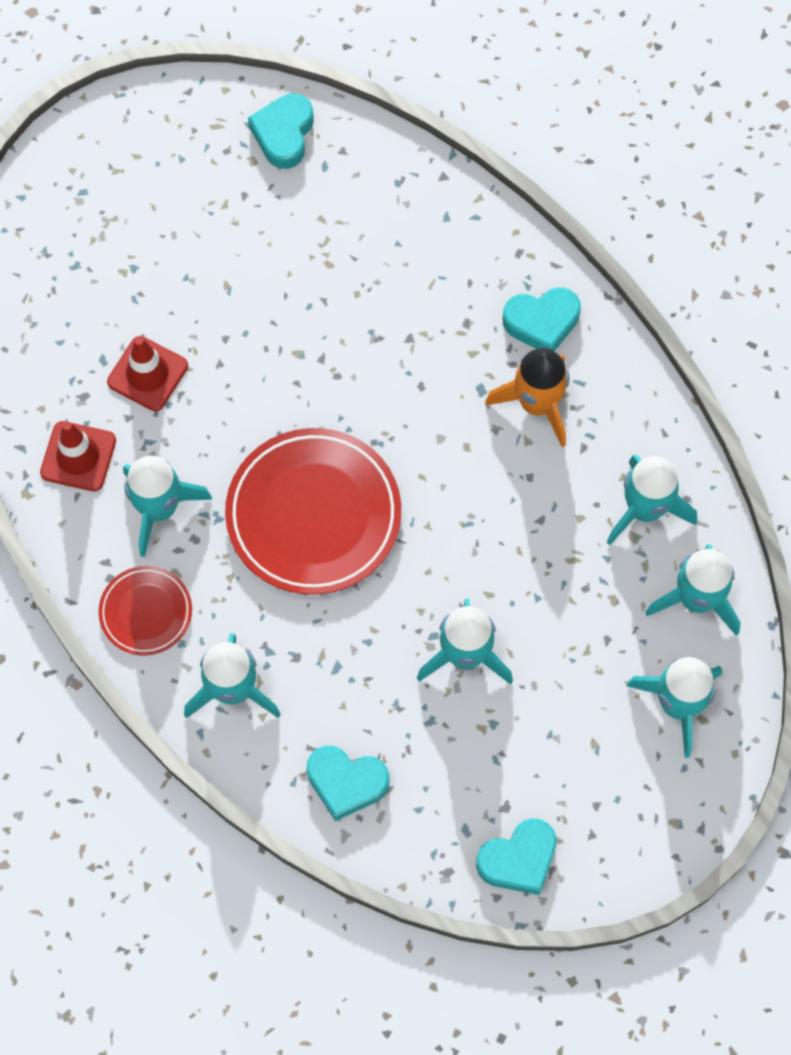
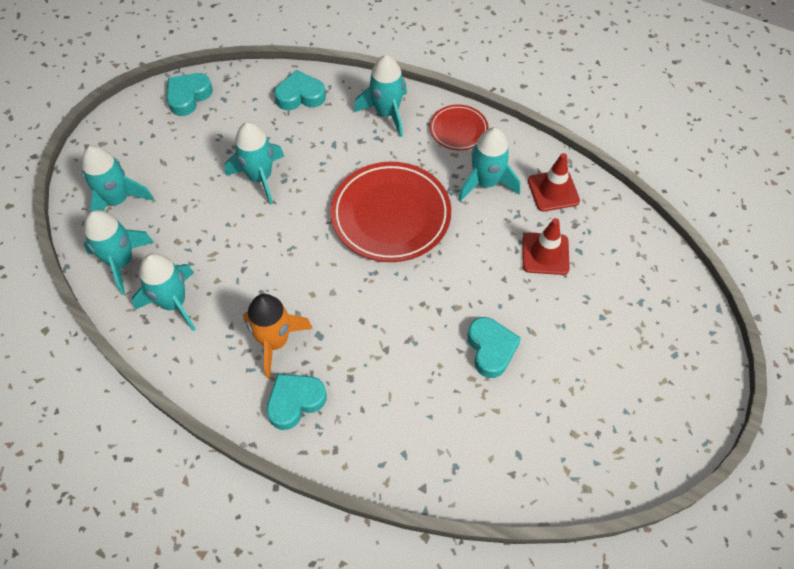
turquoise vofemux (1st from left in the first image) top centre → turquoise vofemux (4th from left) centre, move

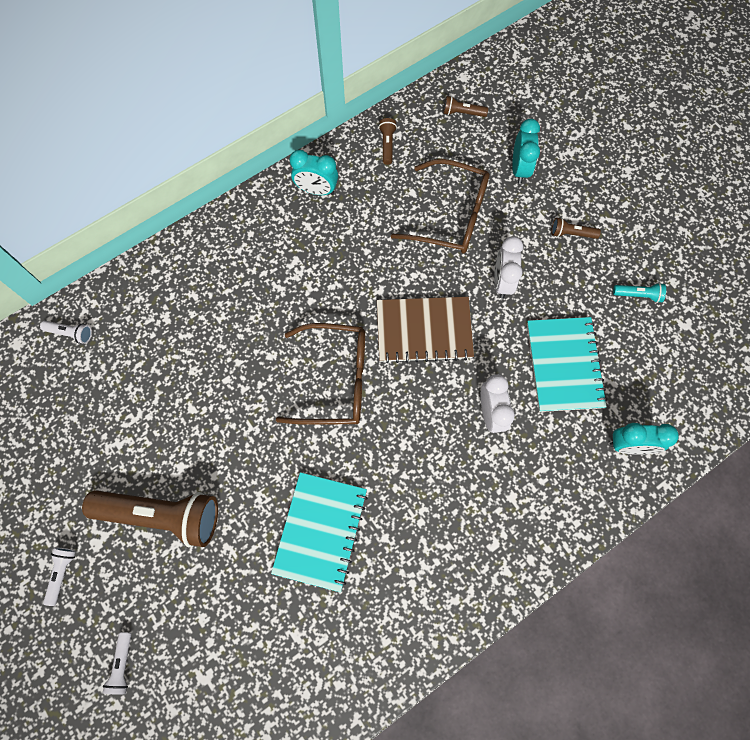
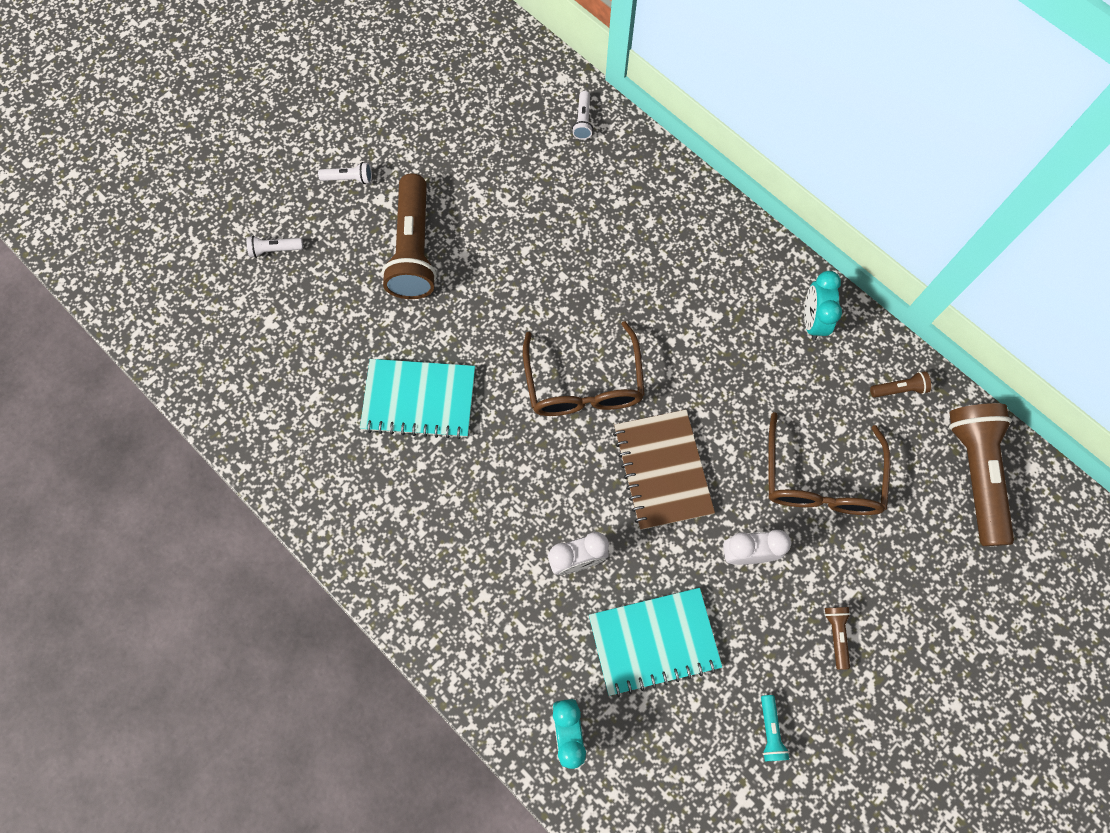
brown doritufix (3rd from left in the first image) top centre → brown doritufix (4th from left) middle right, x2.38
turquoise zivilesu (2nd from left) top right → -

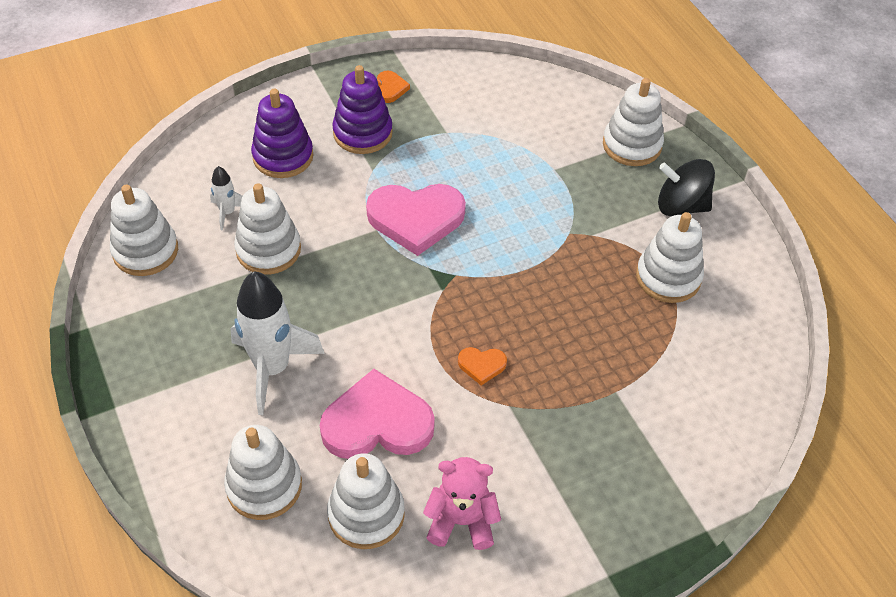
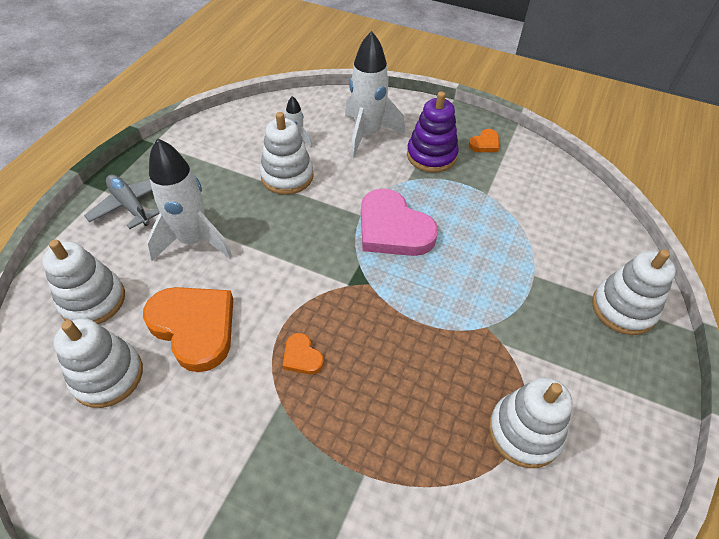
- → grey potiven middle left
pink vofemux (1st from left) bottom centre → orange vofemux (1st from left) middle left
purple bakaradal (1st from left) top left → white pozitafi (3rd from left) top centre
white bakaradal (1st from left) middle left → -
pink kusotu bottom centre → -
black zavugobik top right → -

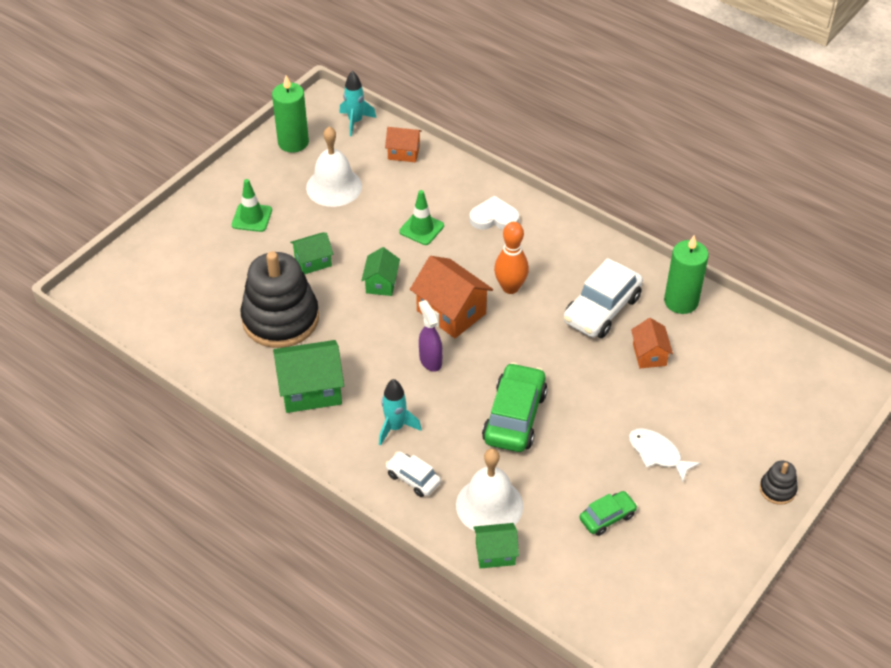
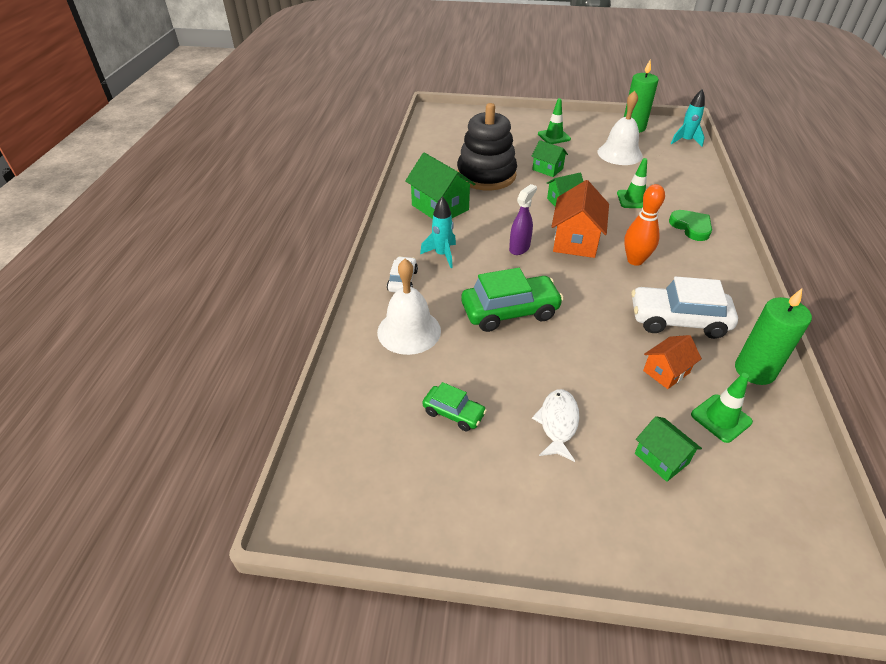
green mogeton (4th from left) bottom centre → green mogeton (4th from left) bottom right, move
white vofemux top centre → green vofemux middle right
- → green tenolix (3rd from left) middle right
orange mogeton (1st from left) top centre → -
black bakaradal (2nd from left) bottom right → -

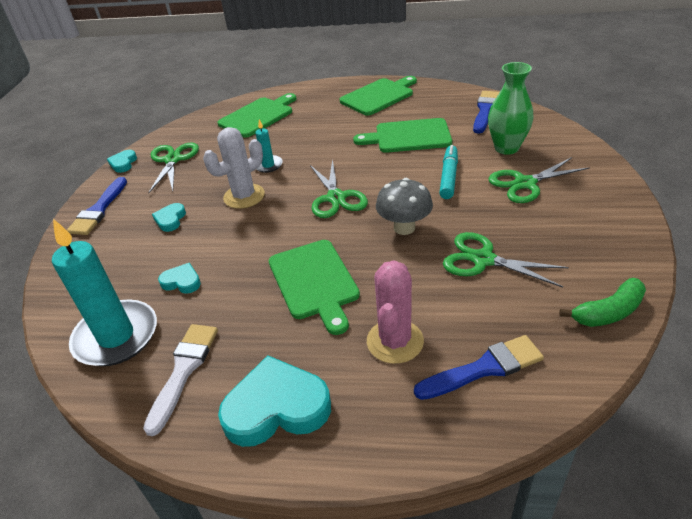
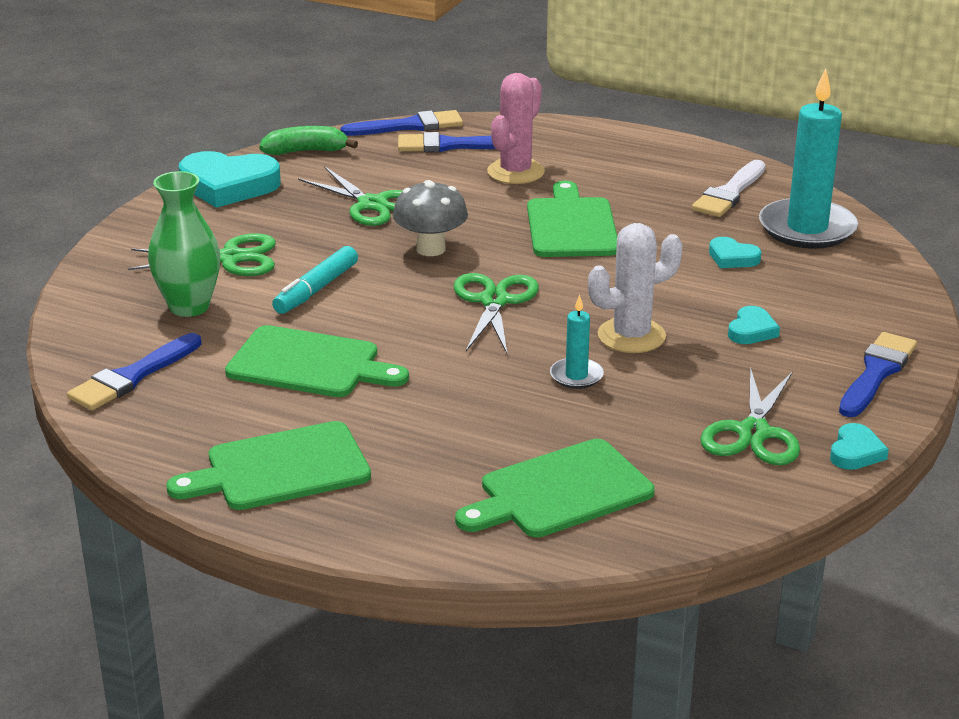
turquoise vofemux (4th from left in the first image) bottom centre → turquoise vofemux (1st from left) top left, move
- → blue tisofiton (2nd from left) top centre

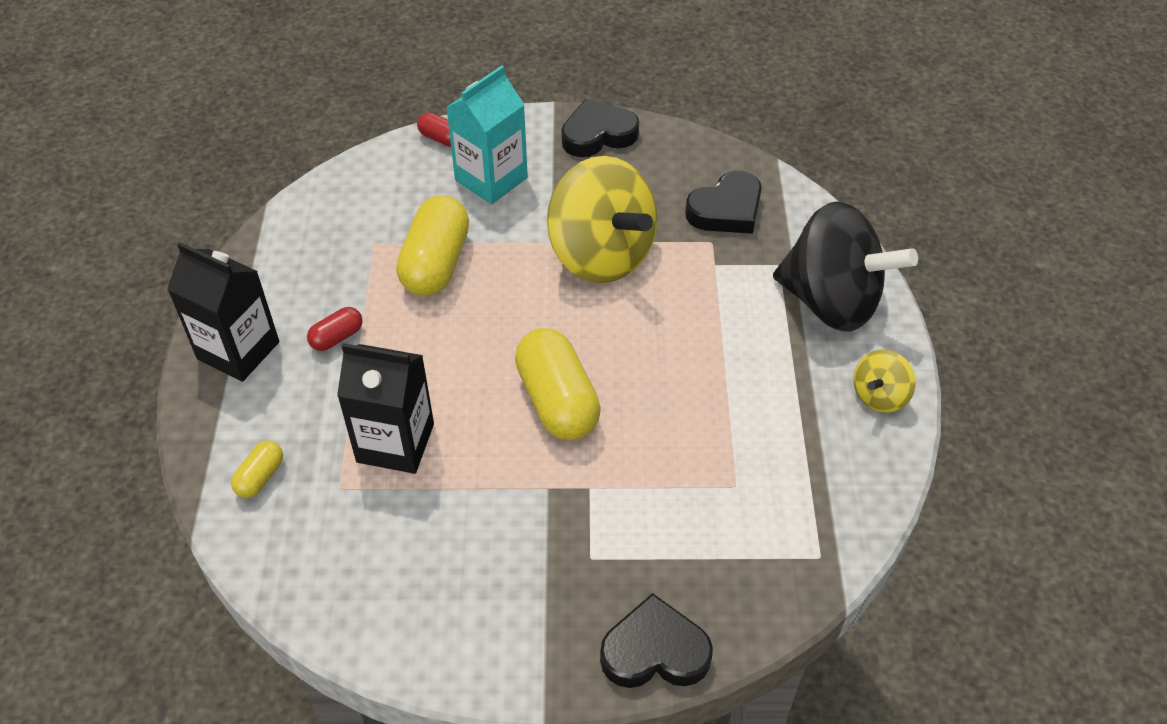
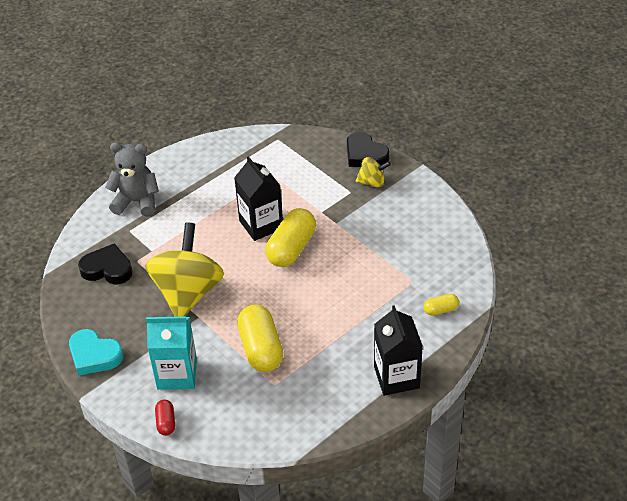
black vofemux (1st from left) top centre → turquoise vofemux bottom left
black zavugobik middle right → grey kusotu middle left
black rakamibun (2nd from left in the first image) middle left → black rakamibun (1st from left) centre, move
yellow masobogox (2nd from left in the first image) centre → yellow masobogox (1st from left) bottom centre, 75 degrees counterclockwise
yellow zavugobik (2nd from left) middle right → yellow zavugobik (2nd from left) centre, move
red masobogox (1st from left) middle left → -

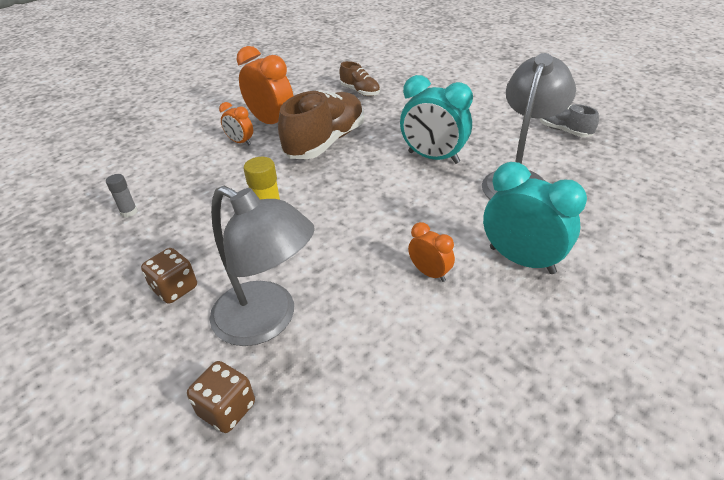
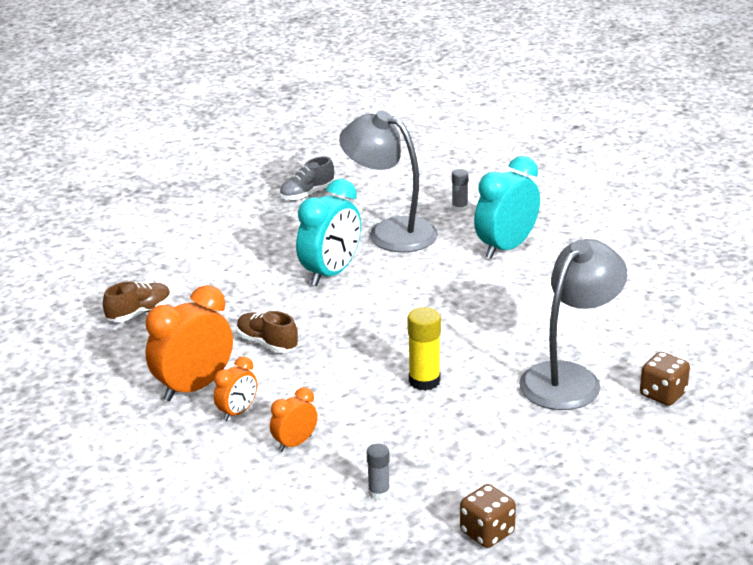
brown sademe (1st from left in the first image) top centre → brown sademe (2nd from left) centre, x0.51
orange zivilesu (3rd from left) centre → orange zivilesu (3rd from left) bottom centre, move
- → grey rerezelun (2nd from left) centre
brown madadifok (1st from left) middle left → brown madadifok (1st from left) bottom centre, move

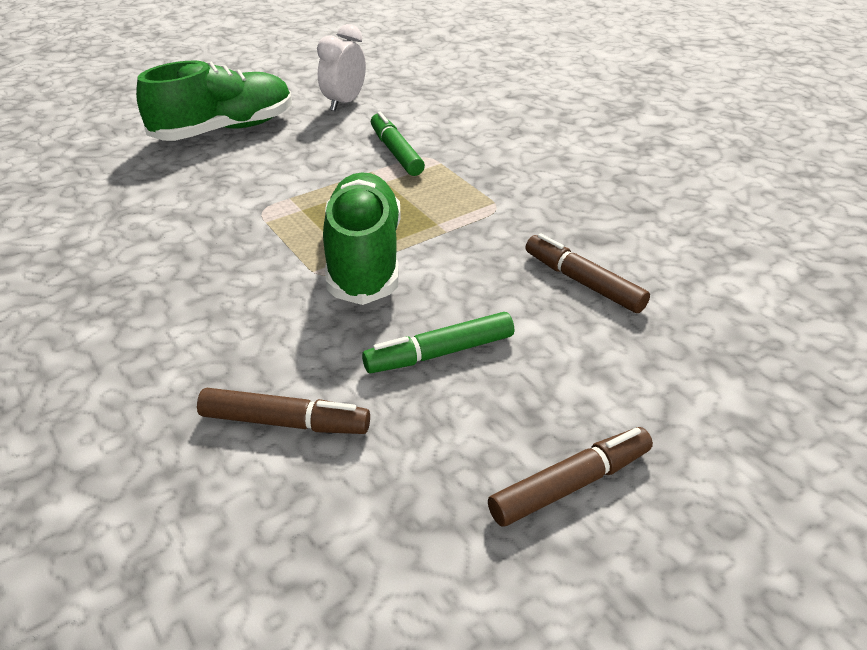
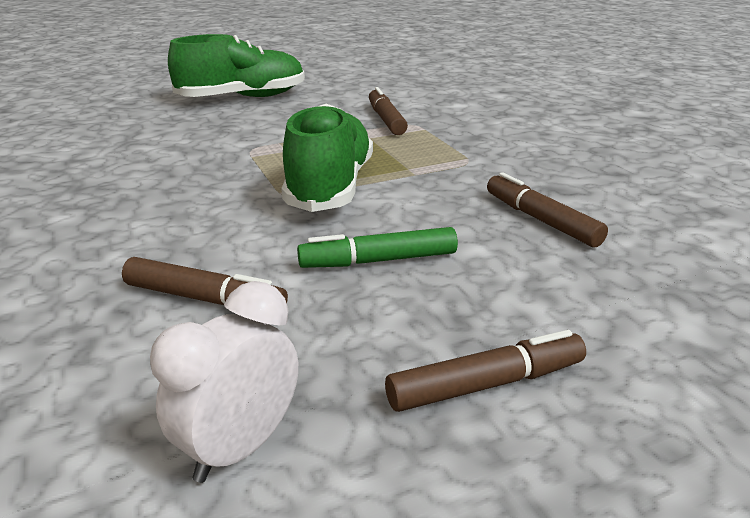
white zivilesu top centre → white zivilesu bottom left, move
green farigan (1st from left) top centre → brown farigan (2nd from left) top centre

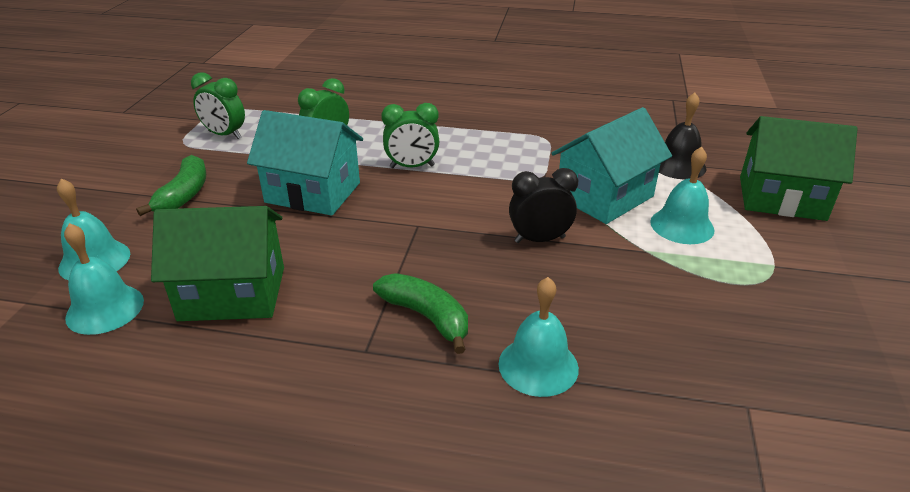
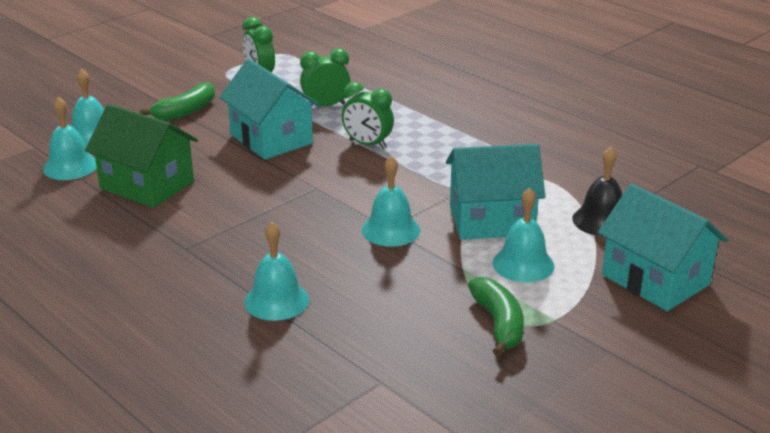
black zivilesu centre → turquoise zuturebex (4th from left) centre
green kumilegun (2nd from left) centre → green kumilegun (2nd from left) bottom centre, move
green mogeton (2nd from left) middle right → turquoise mogeton (3rd from left) middle right

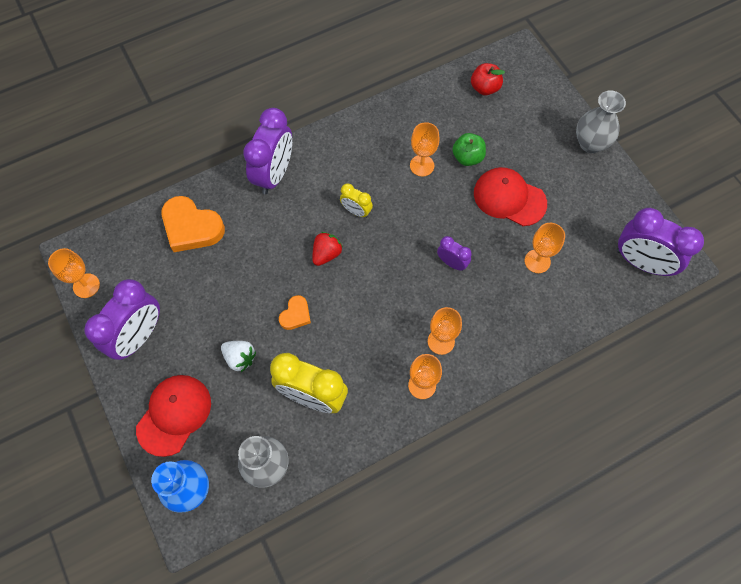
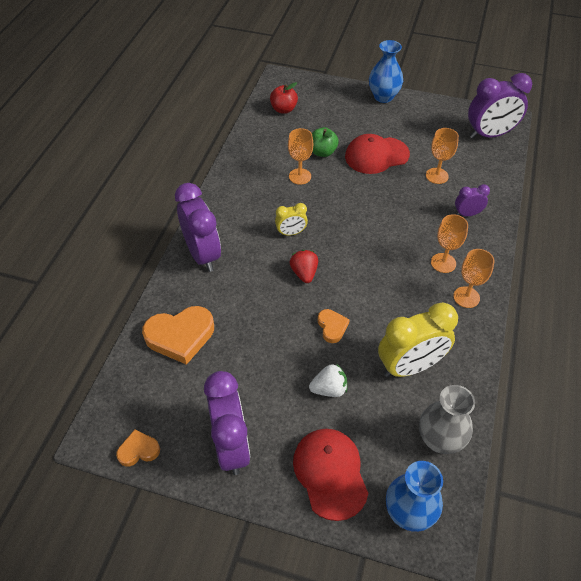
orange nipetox (1st from left) middle left → orange vofemux (1st from left) bottom left
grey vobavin (2nd from left) top right → blue vobavin (1st from left) top centre
purple zivilesu (3rd from left) centre → purple zivilesu (3rd from left) middle right, move

